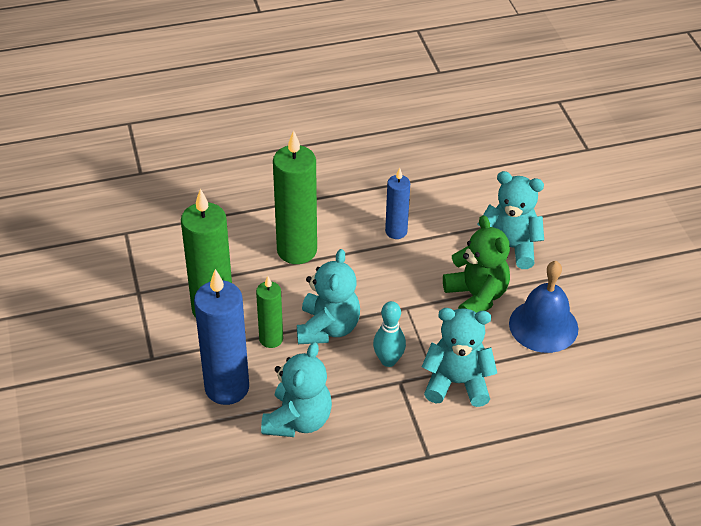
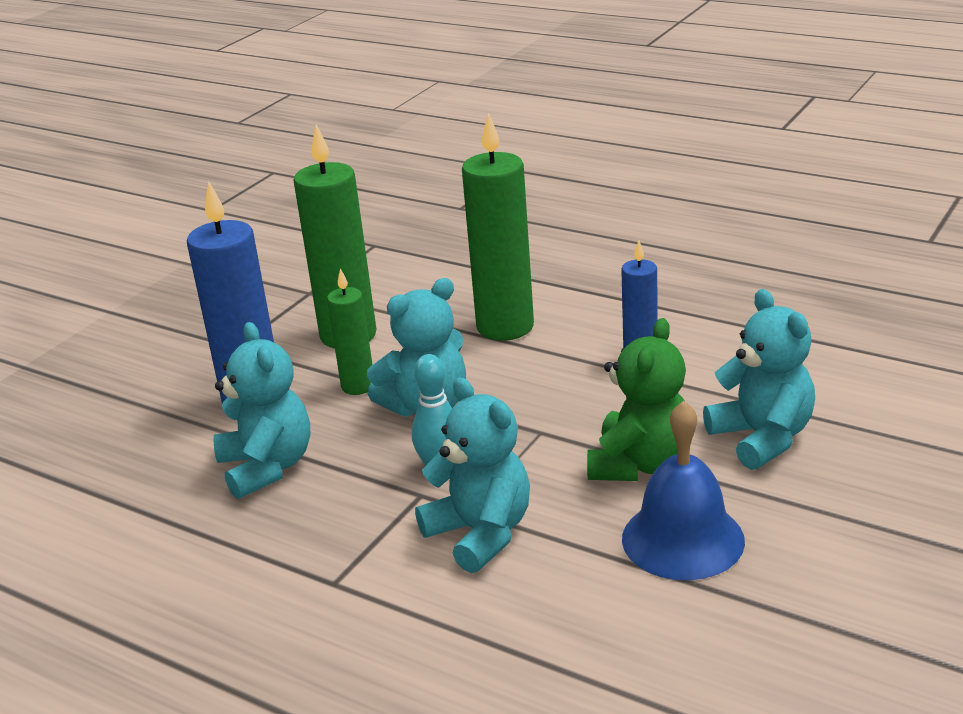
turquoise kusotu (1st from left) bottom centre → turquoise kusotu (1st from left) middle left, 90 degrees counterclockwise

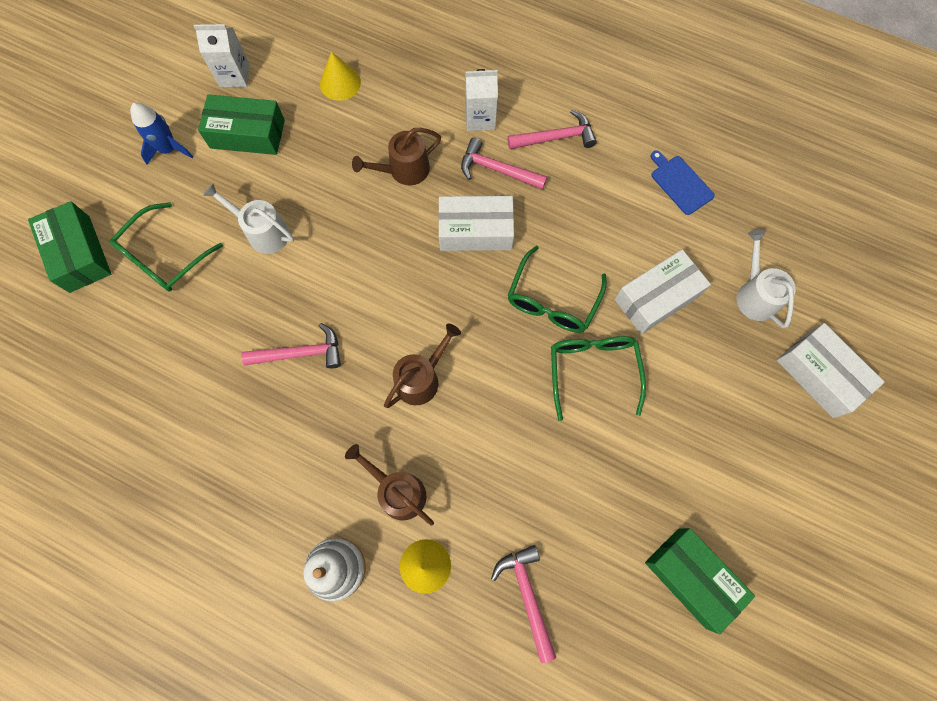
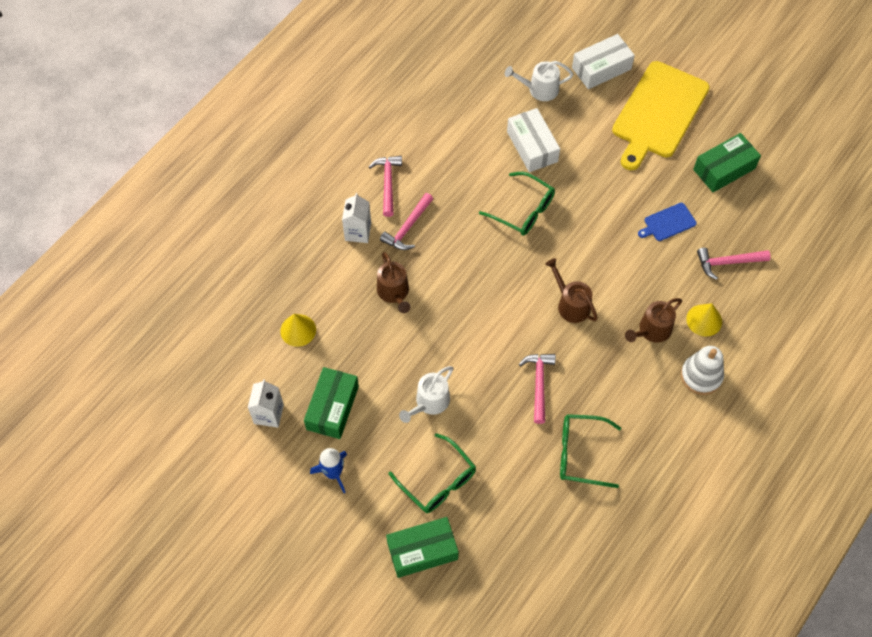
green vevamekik (3rd from left) centre → green vevamekik (3rd from left) bottom right, move
- → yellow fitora top right
blue fitora top right → blue fitora middle right, move
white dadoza (1st from left) top centre → -

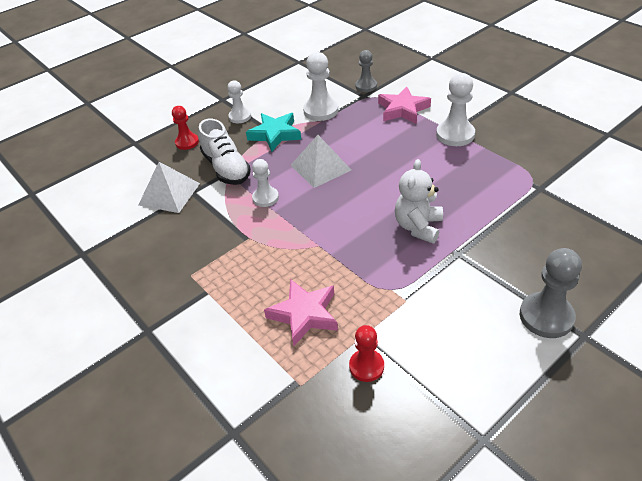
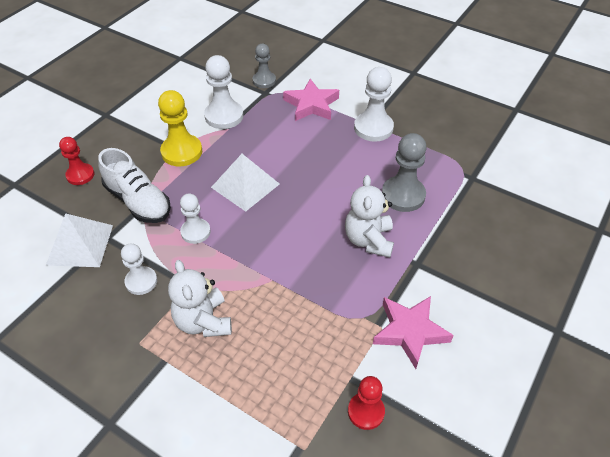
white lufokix (1st from left) top centre → white lufokix (1st from left) middle left, move
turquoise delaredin top centre → yellow lufokix top left
- → white kusotu (1st from left) middle left
pink delaredin (1st from left in the first image) centre → pink delaredin (2nd from left) bottom right, move
grey lufokix (2nd from left) middle right → grey lufokix (2nd from left) centre, move

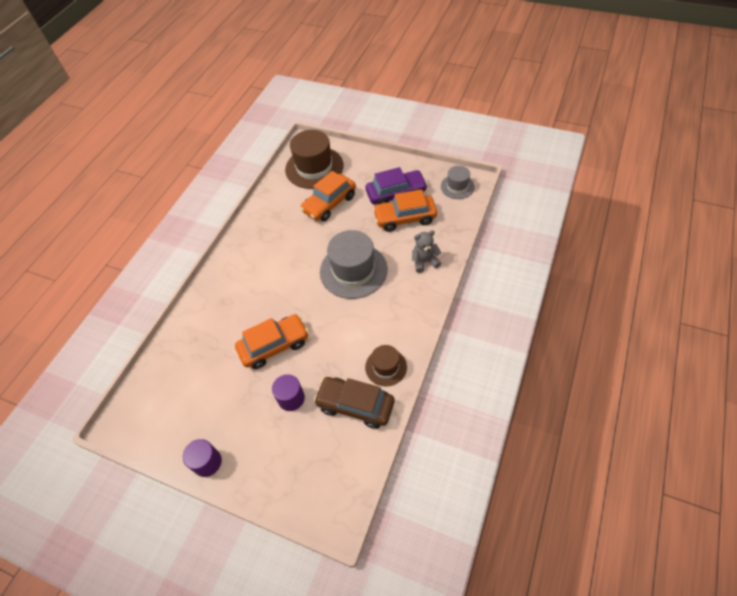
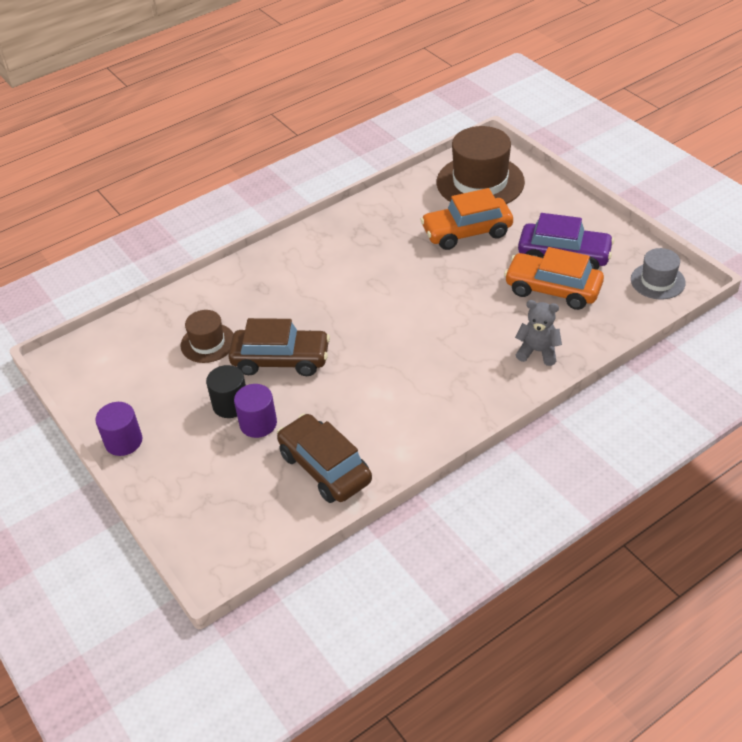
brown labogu (2nd from left in the first image) centre → brown labogu (1st from left) middle left, move
- → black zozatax middle left
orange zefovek (1st from left) centre → brown zefovek (1st from left) centre
grey labogu (1st from left) centre → -

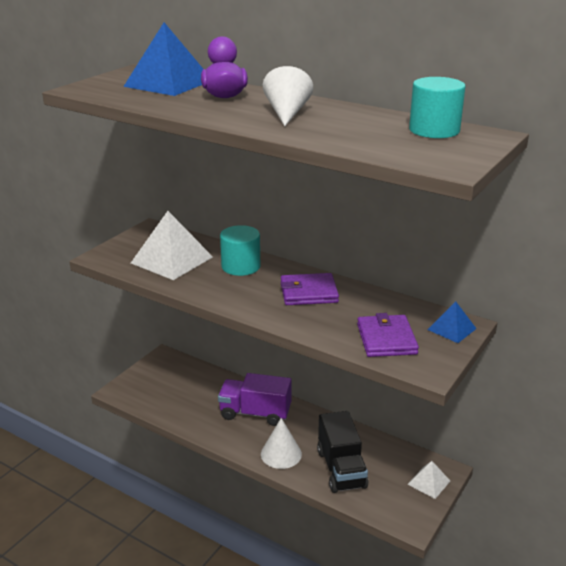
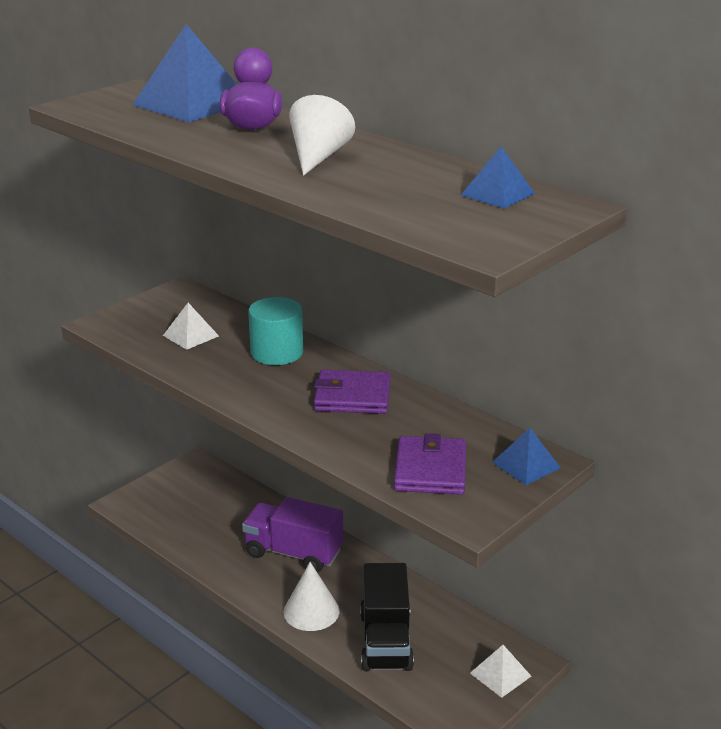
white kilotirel (1st from left) middle left, x0.52
turquoise zozatax (2nd from left) top right → blue kilotirel (2nd from left) top right

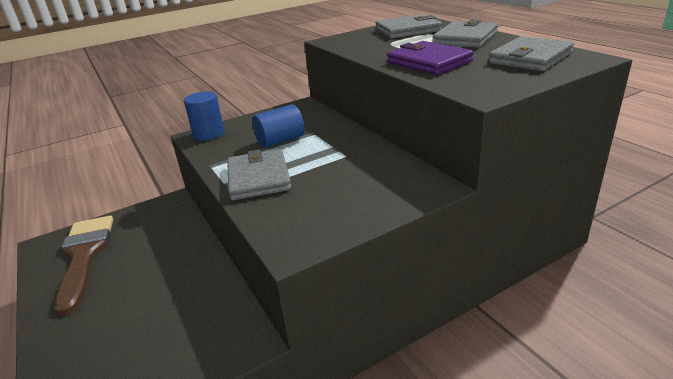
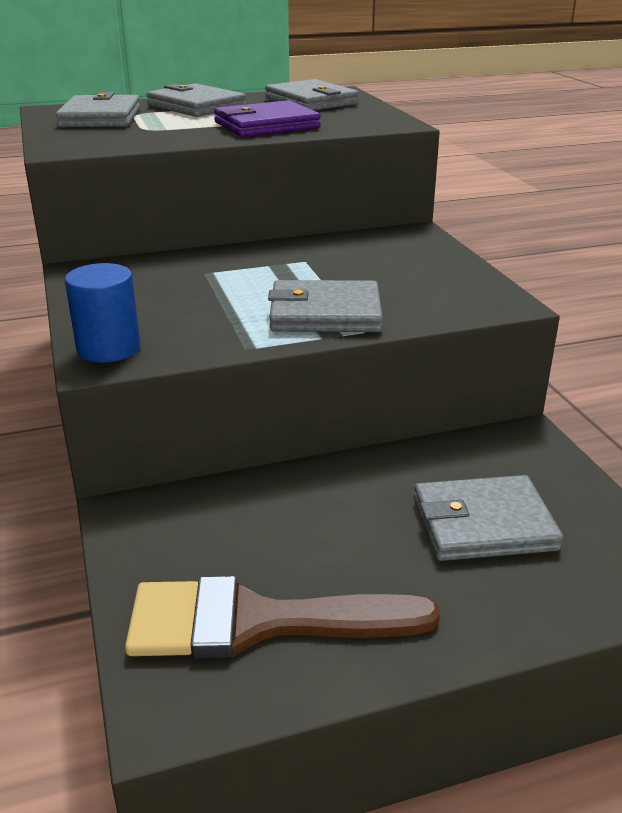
- → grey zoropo (5th from left) middle right
blue zozatax (2nd from left) top centre → -

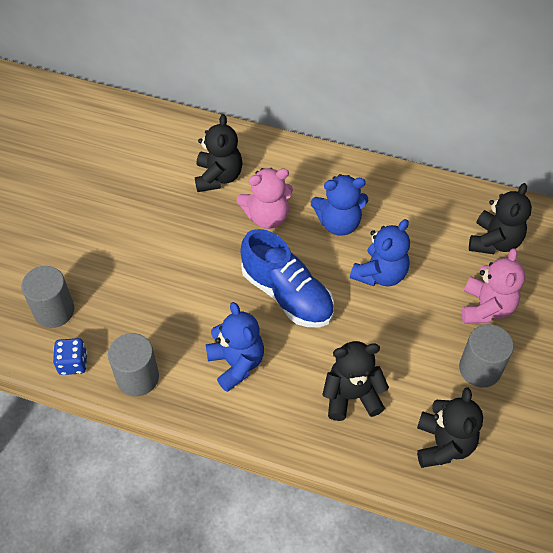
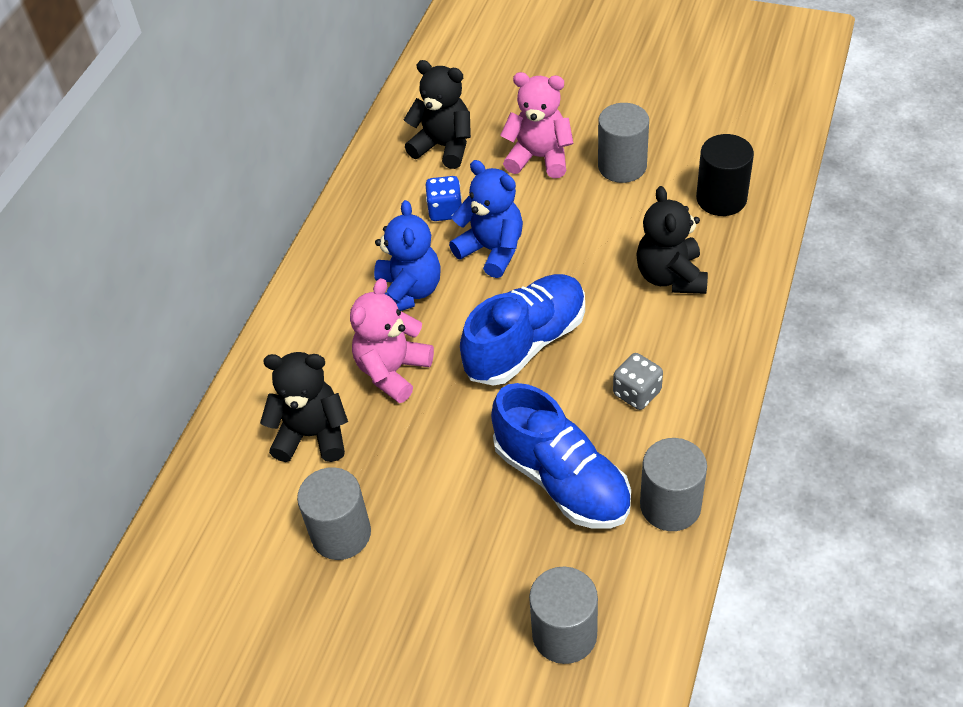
- → grey zozatax (1st from left) bottom centre
pink kusotu (1st from left) centre, 135 degrees counterclockwise
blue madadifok middle left → blue madadifok top centre, move
- → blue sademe (2nd from left) centre
blue kusotu (1st from left) centre → grey madadifok centre
black kusotu (3rd from left) bottom right → black zozatax top right

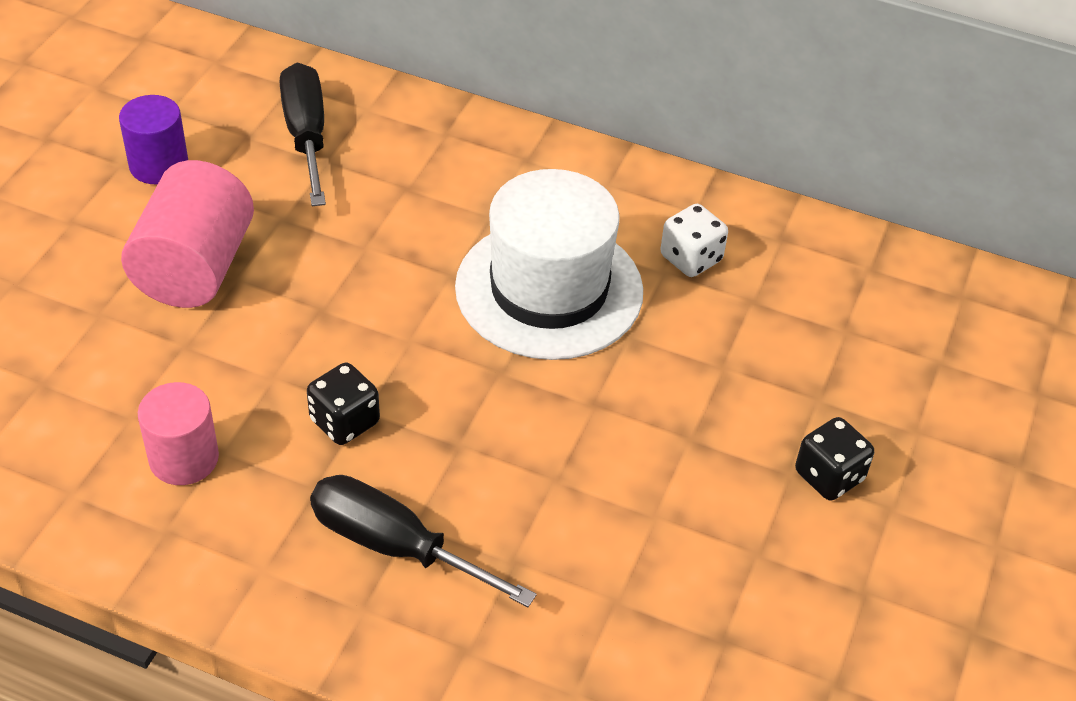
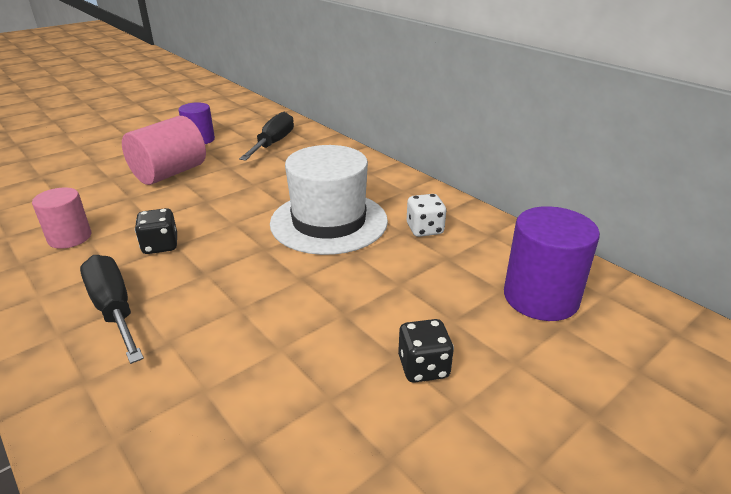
- → purple zozatax (2nd from left) middle right

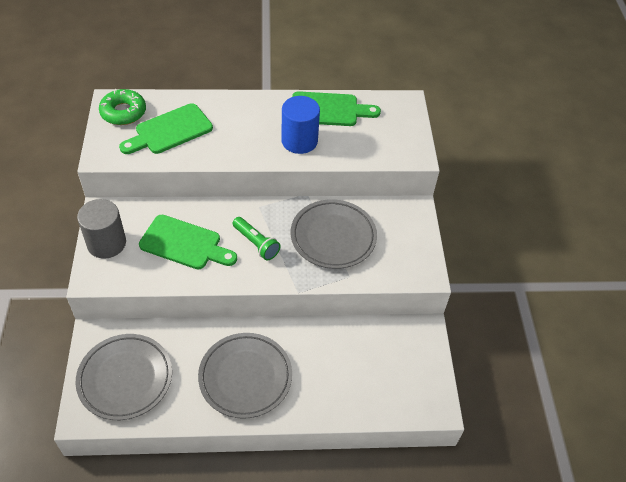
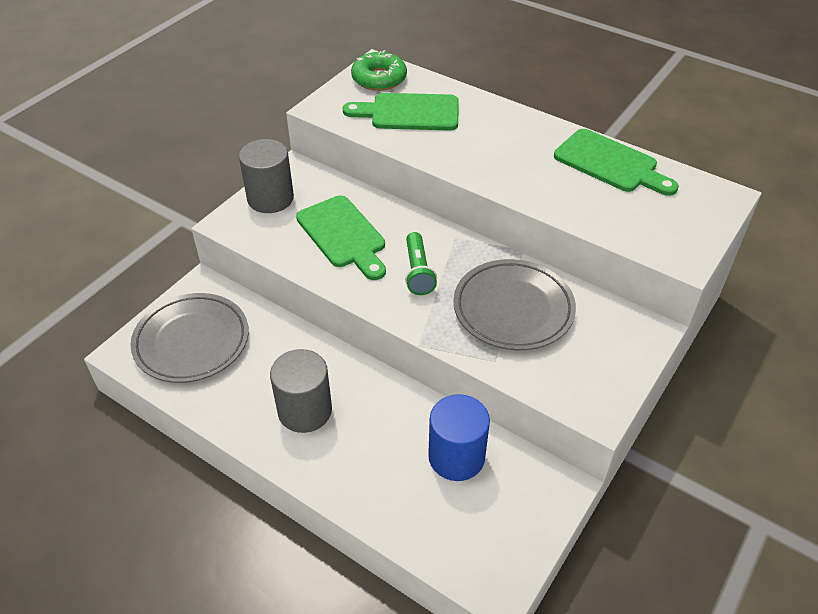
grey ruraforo (2nd from left) bottom centre → grey zozatax (2nd from left) centre
blue zozatax top centre → blue zozatax bottom centre, move

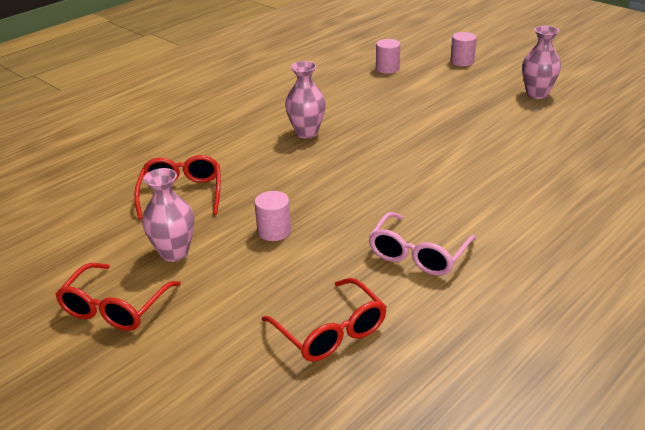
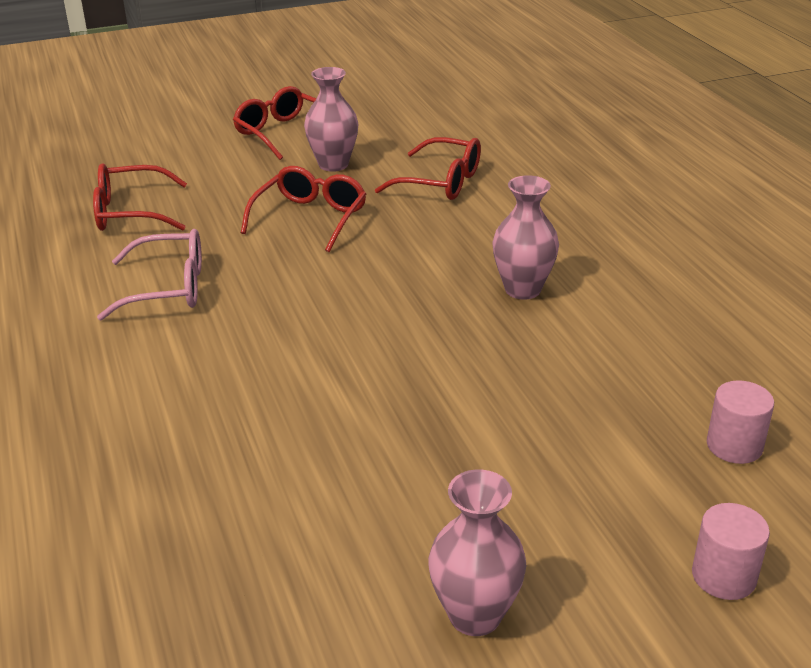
pink vevamekik centre → pink vevamekik middle left, 120 degrees clockwise
pink zozatax (1st from left) centre → red vevamekik (3rd from left) top centre

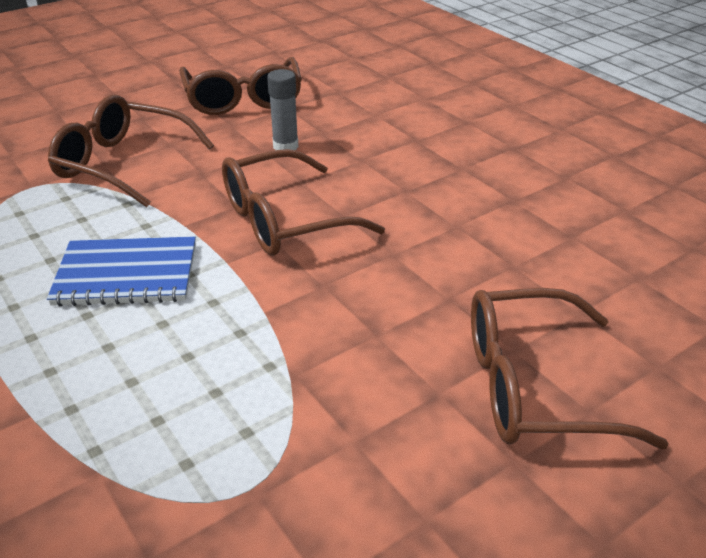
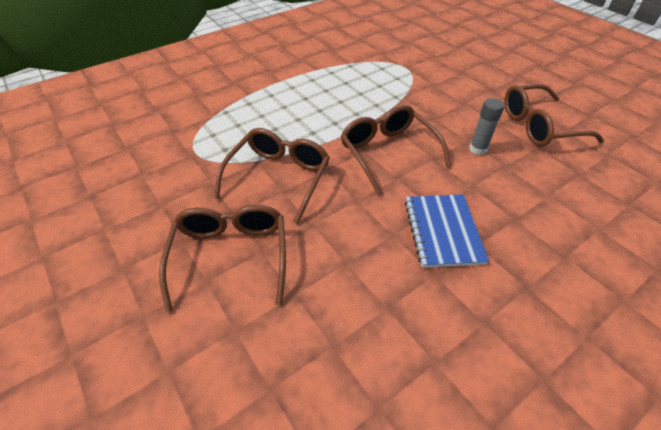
brown vevamekik (1st from left in the first image) top left → brown vevamekik (2nd from left) centre, move
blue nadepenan middle left → blue nadepenan middle right, move

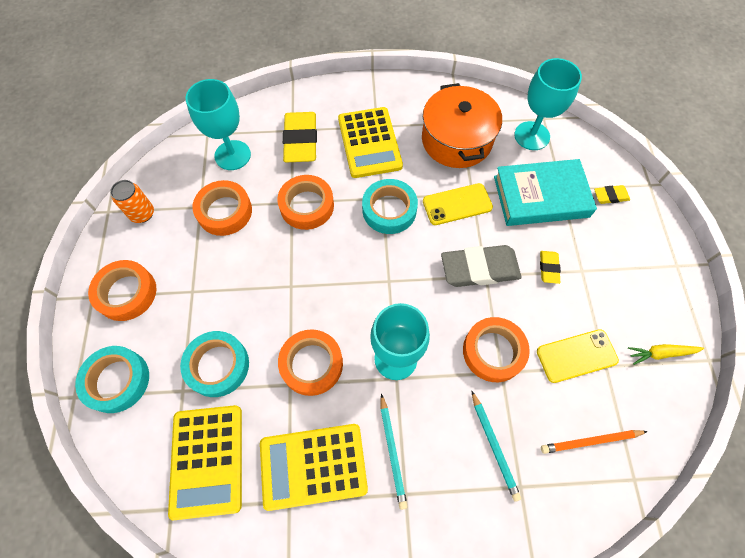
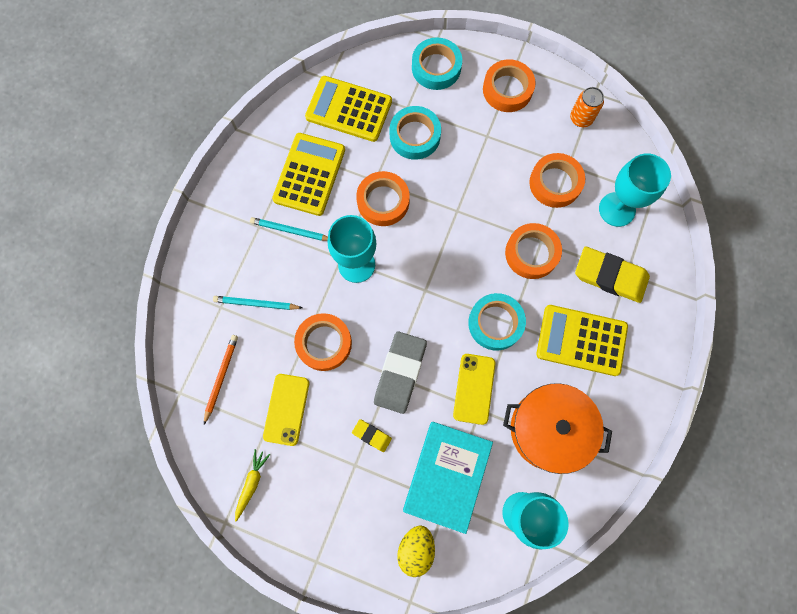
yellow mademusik (3rd from left) middle right → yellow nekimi bottom centre

